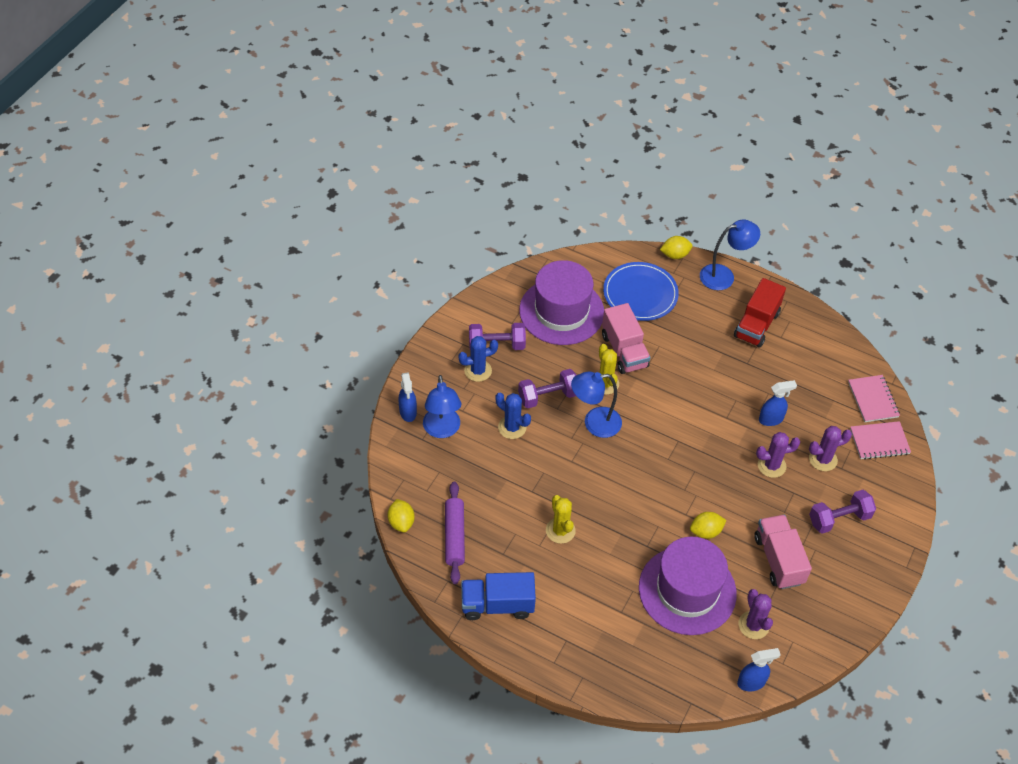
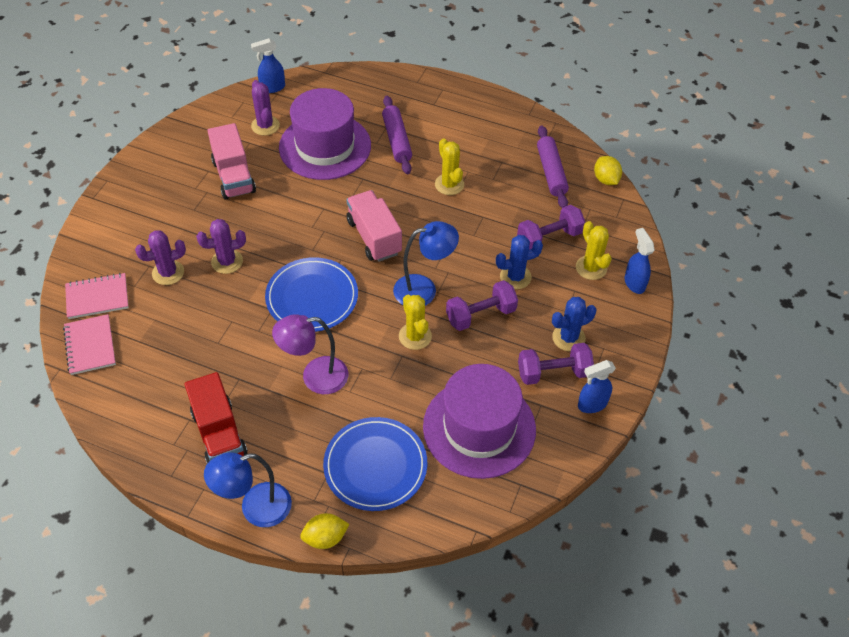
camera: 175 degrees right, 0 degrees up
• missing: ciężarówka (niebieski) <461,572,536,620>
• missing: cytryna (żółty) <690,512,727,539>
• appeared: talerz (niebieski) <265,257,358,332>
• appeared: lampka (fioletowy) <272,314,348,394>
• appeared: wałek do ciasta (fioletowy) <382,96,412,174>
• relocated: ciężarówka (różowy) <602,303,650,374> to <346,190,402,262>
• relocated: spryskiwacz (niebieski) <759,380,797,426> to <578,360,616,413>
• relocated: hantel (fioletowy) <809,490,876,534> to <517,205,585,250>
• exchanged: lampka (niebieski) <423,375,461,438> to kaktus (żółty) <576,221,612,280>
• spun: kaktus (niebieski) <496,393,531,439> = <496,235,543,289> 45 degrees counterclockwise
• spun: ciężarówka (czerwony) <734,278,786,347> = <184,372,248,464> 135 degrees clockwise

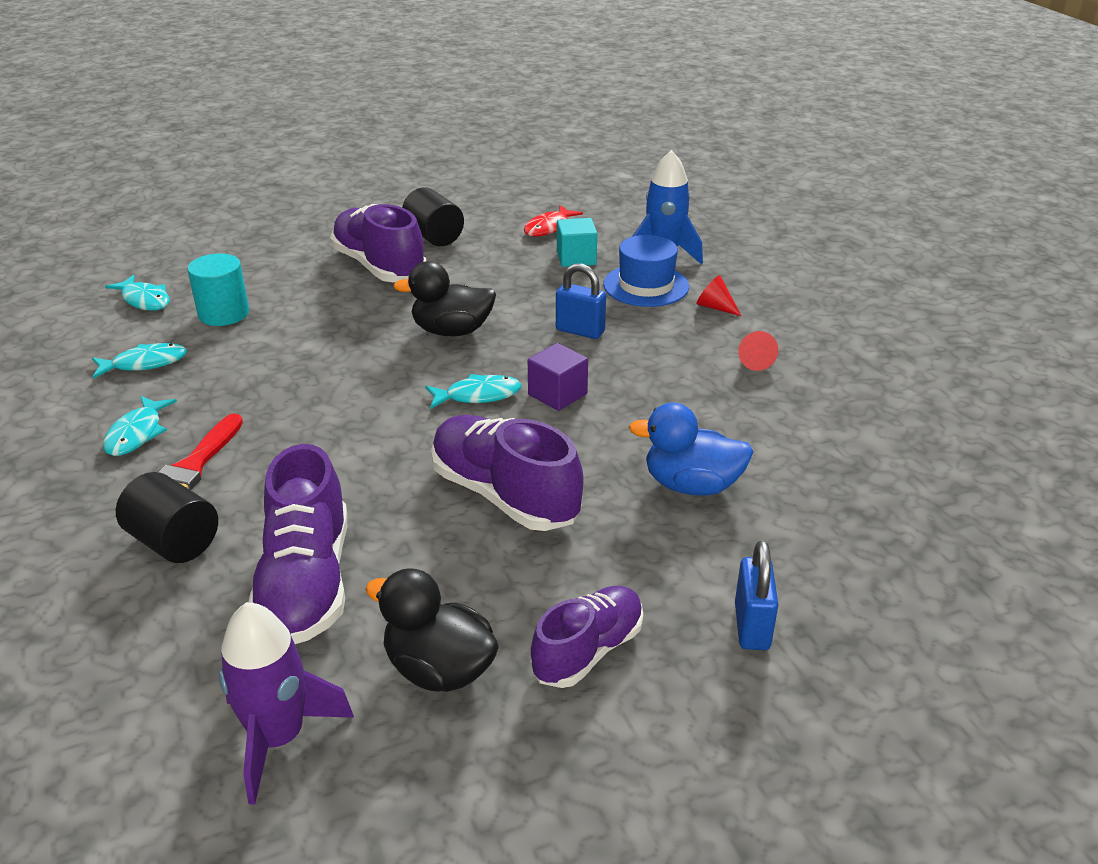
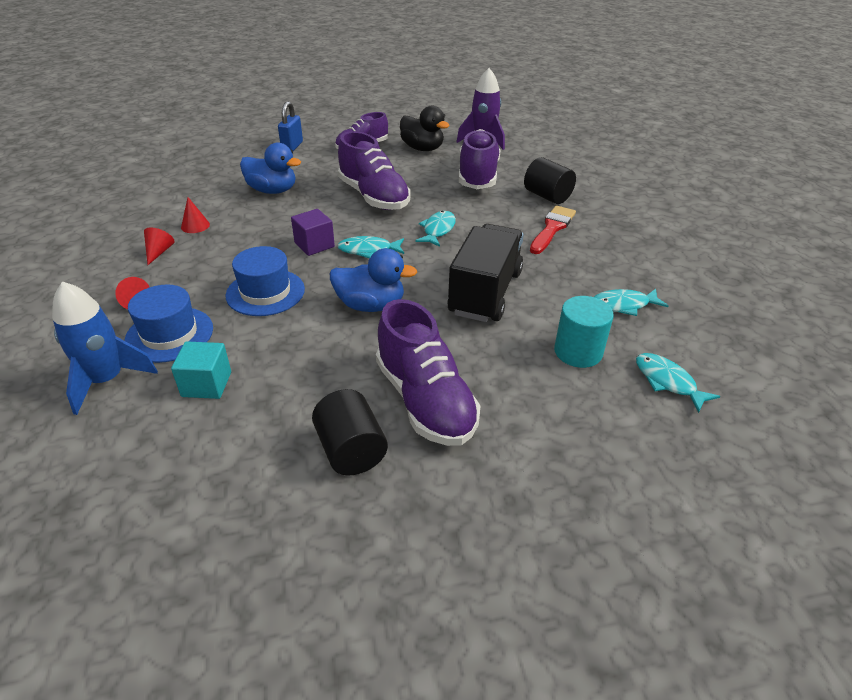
camera: 170 degrees left, 5 degrees up
• missing: ryba (czerwony) <524,205,583,236>
• appeared: stożek (czerwony) <181,197,210,233>
• appeared: ciężarówka (czarny) <447,224,524,322>
• relocated: ryba (turkusowy) <103,396,177,456> to <415,211,456,247>
• exchanged: kłódka (niebieski) <556,263,606,339> to kapelusz (niebieski) <225,246,305,316>
• colour: kaczka (czarny) <393,261,496,336> to kaczka (niebieski) <330,248,417,312>

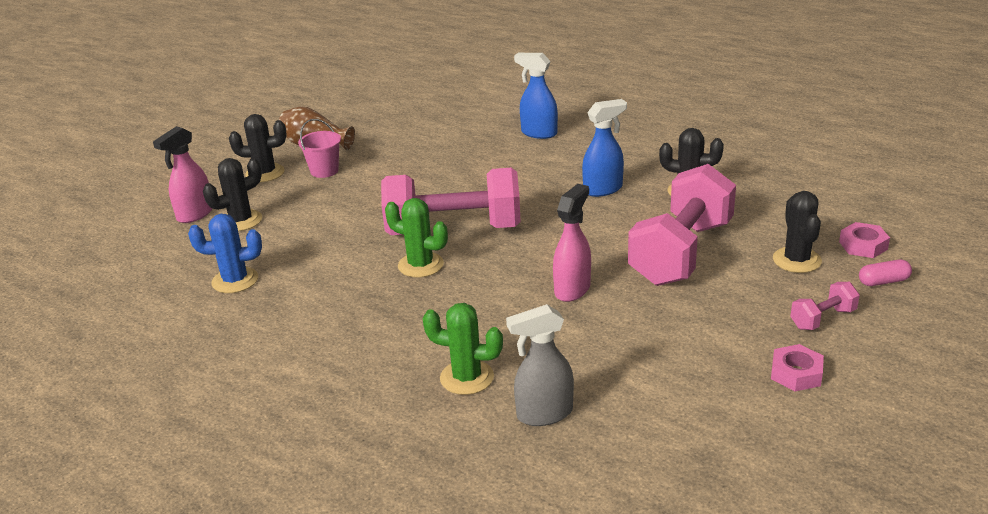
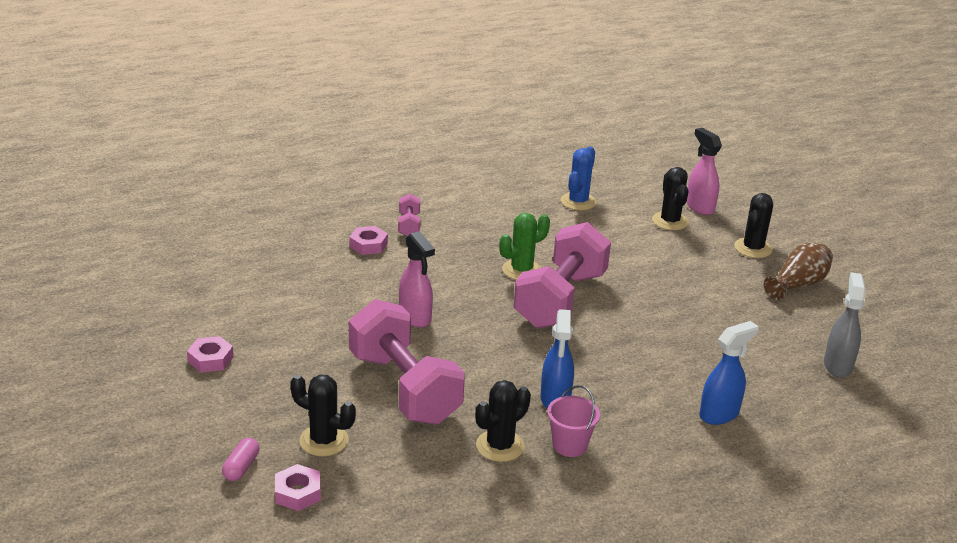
camera: 115 degrees right, 0 degrees up
• relocated: wiadro (różowy) <298,119,341,178> to <547,385,600,457>
• relocated: spryskiwacz (szary) <506,304,574,426> to <824,272,866,378>
• relocated: hantel (różowy) <790,282,860,330> to <398,194,420,236>
• exchanged: kaktus (zielony) <423,303,503,395> to nakrętka (różowy) <350,226,388,255>

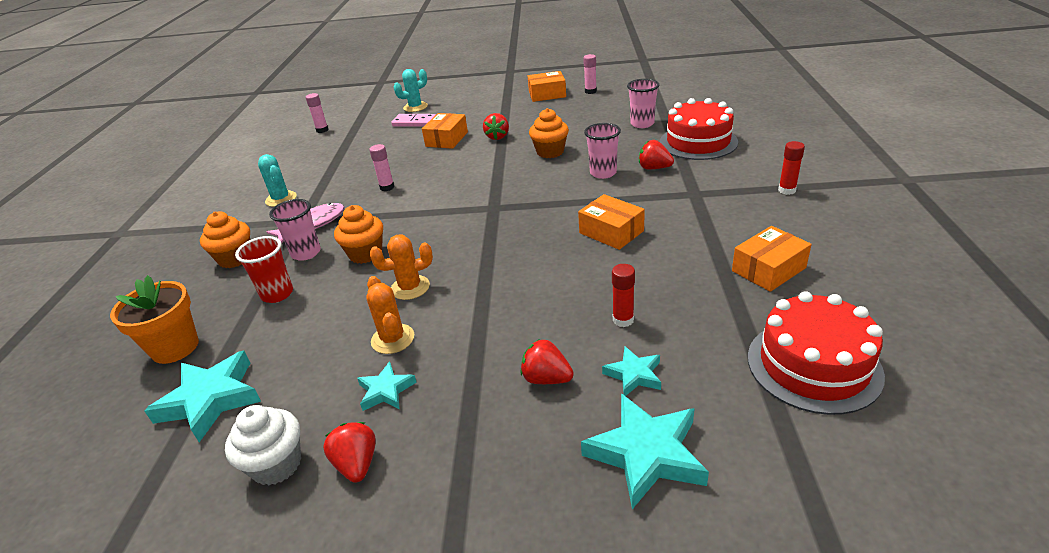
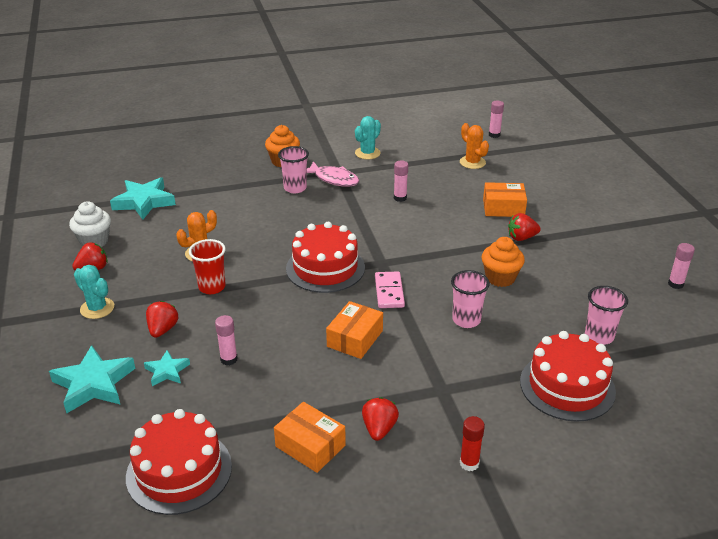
camera: 70 degrees right, 0 degrees up
• missing: doniczka (pomarańczowy) <110,275,199,364>
• missing: muffinka (pomarańczowy) <334,205,383,264>
• missing: gwiazda (turkusowy) <357,362,417,411>
• missing: pudełko (pomarańczowy) <528,71,566,102>
• appeared: tort (czerwony) <286,222,365,293>
• relocated: szklanka (czerwony) <235,236,293,303> to <189,239,226,294>
• relocated: kaktus (pomarańczowy) <370,235,433,300> to <460,123,489,169>
• relocated: kostka domina (różowy) <391,114,436,127> to <375,271,405,308>
• relocated: kaktus (turkusowy) <394,69,428,112> to <74,265,114,319>
• relocated: truskawka (czerwony) <639,140,674,170> to <362,397,399,441>
• colour: klej w sztyfcie (czerwony) <612,264,635,327> to klej w sztyfcie (różowy) <215,315,238,365>

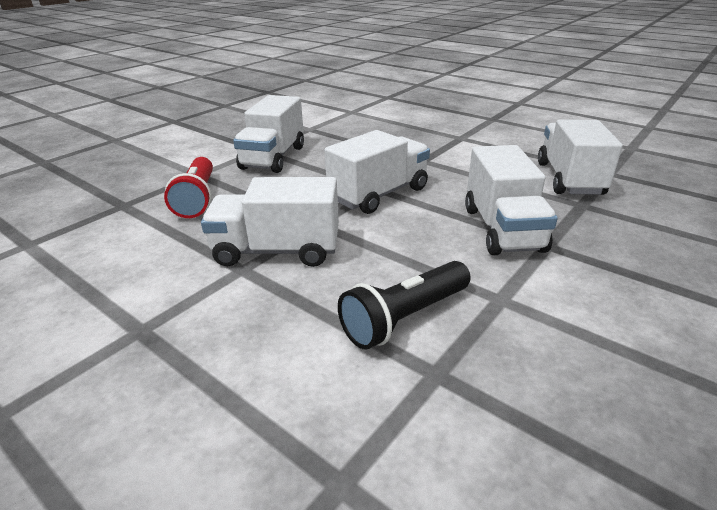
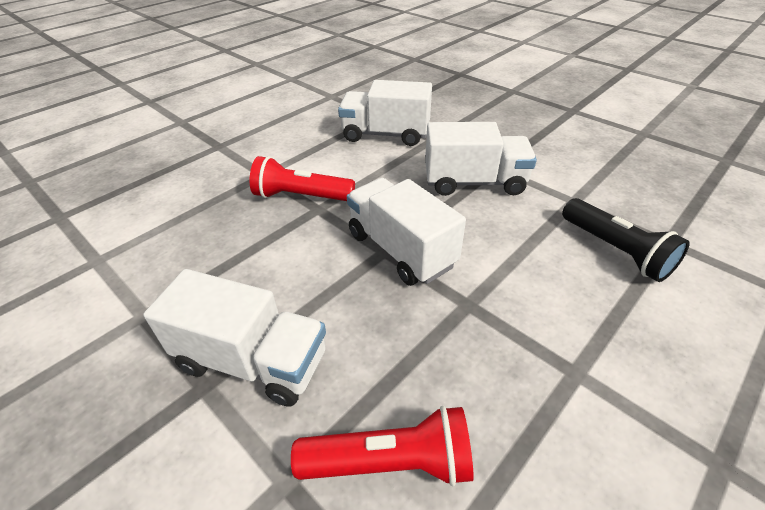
camera: 85 degrees left, 10 degrees up
• missing: ciężarówka (biały) <201,177,339,267>
• appeared: latarka (czerwony) <250,156,355,201>

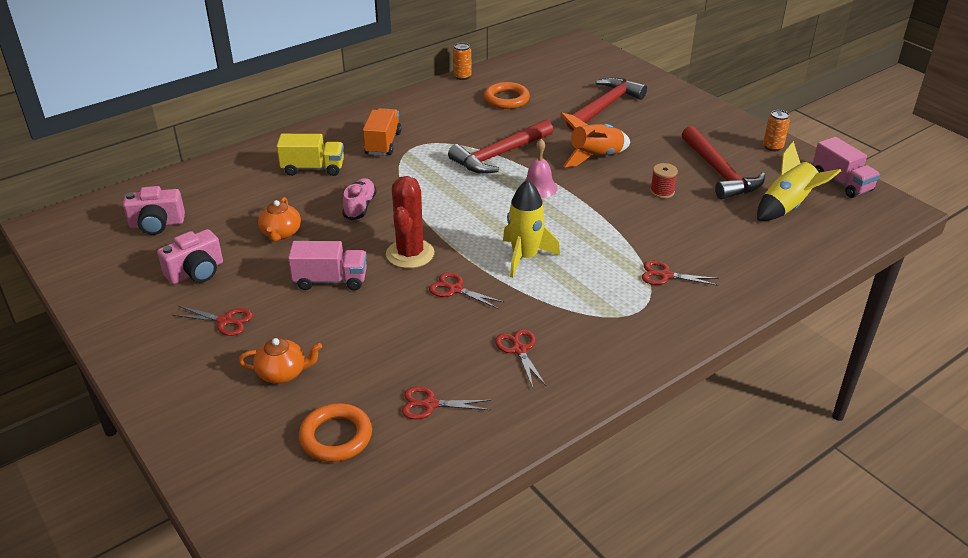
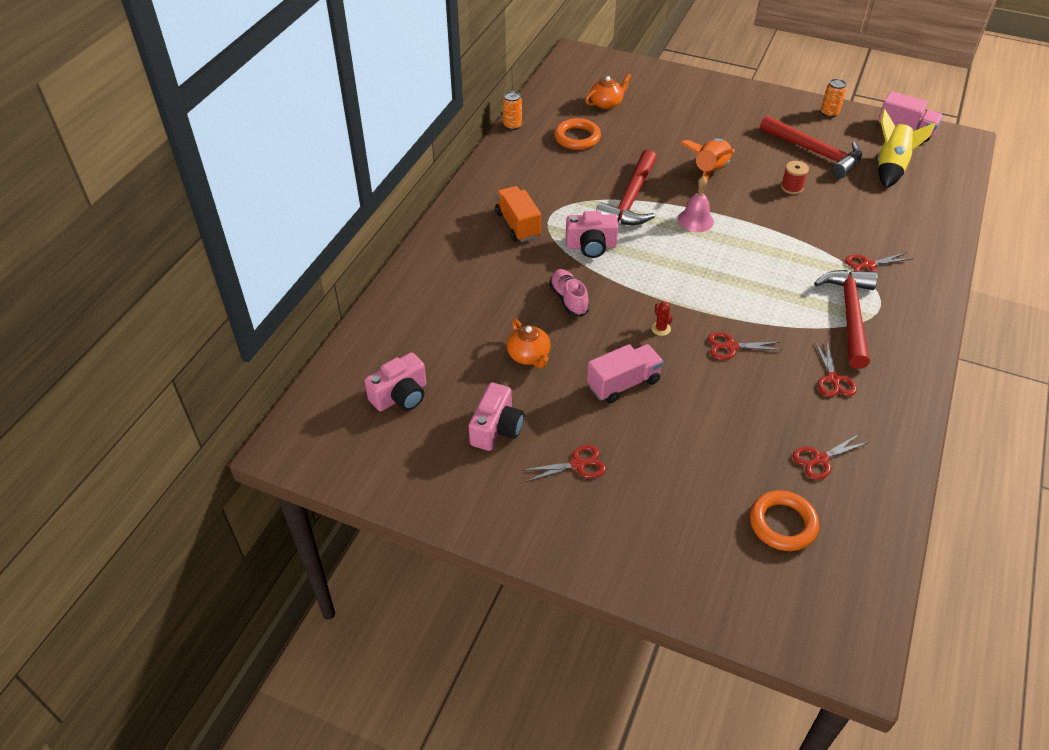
camera: 30 degrees left, 10 degrees up
• missing: ciężarówka (żółty) <276,134,344,176>
• missing: rakieta (żółty) <503,180,560,278>
• appeared: aparat fotograficzny (różowy) <566,211,619,258>
• relocated: imbryk (pomarańczowy) <238,338,322,384> to <585,73,632,109>
• relocated: młotek (czerwony) <566,77,647,130> to <814,270,878,369>
• spun: nożyczki (czerwony) <495,329,546,388> = <815,342,857,397> 135 degrees counterclockwise
• size: kaktus (czerwony) <386,176,434,268> = <651,302,673,336> x0.41

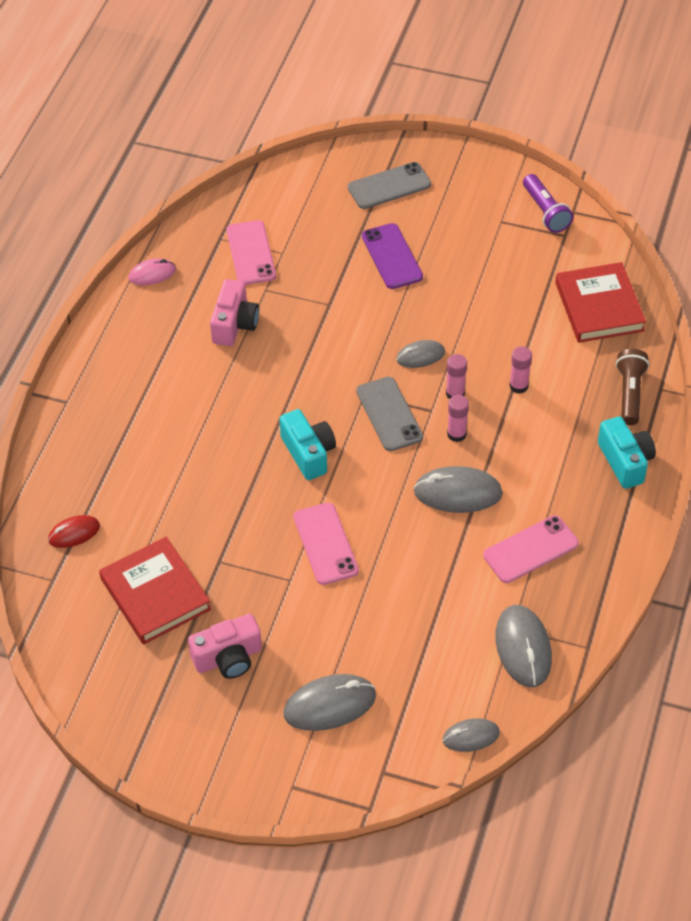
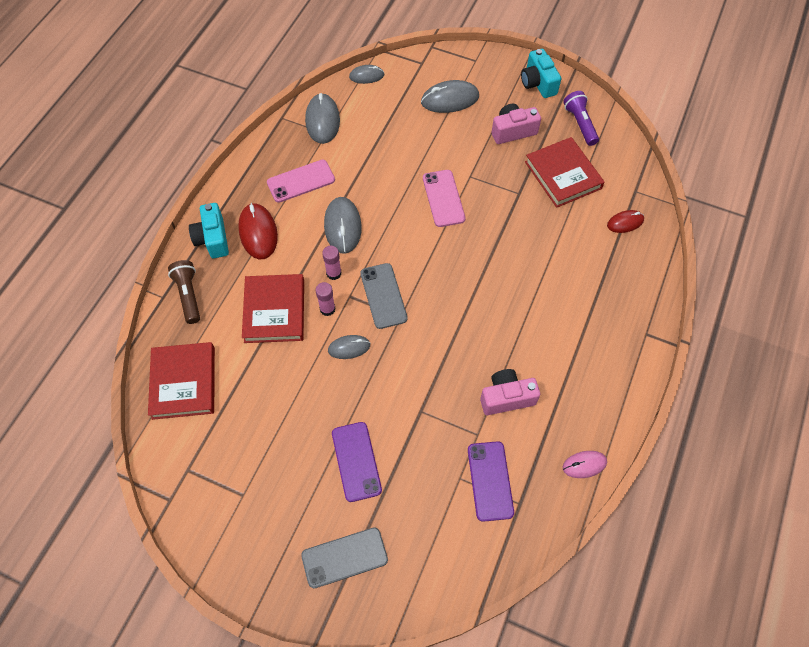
camera: 175 degrees left, 10 degrees up
• appeared: myszka (czerwony) <238,203,278,259>
• relocated: aparat fotograficzny (turkusowy) <279,409,336,480> to <521,49,561,98>
• relocated: latarka (fioletowy) <523,174,573,233> to <563,91,599,146>
• exchanged: klej w sztyfcie (różowy) <509,346,532,394> to książka (czerwony) <242,274,304,343>
• colour: telefon (różowy) <227,220,276,285> to telefon (fioletowy) <468,441,514,522>
• spun: aparat fotograficzny (różowy) <210,279,259,346> = <480,369,540,415> 60 degrees clockwise
• spun: myszka (szary) <413,466,503,513> = <324,197,362,254> 75 degrees clockwise
• spun: latarka (brązowy) <616,349,649,425> = <168,260,200,324> 150 degrees clockwise

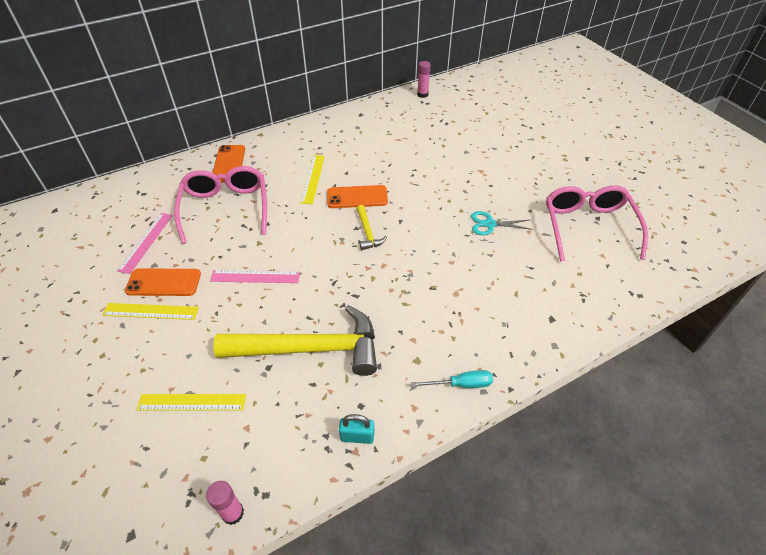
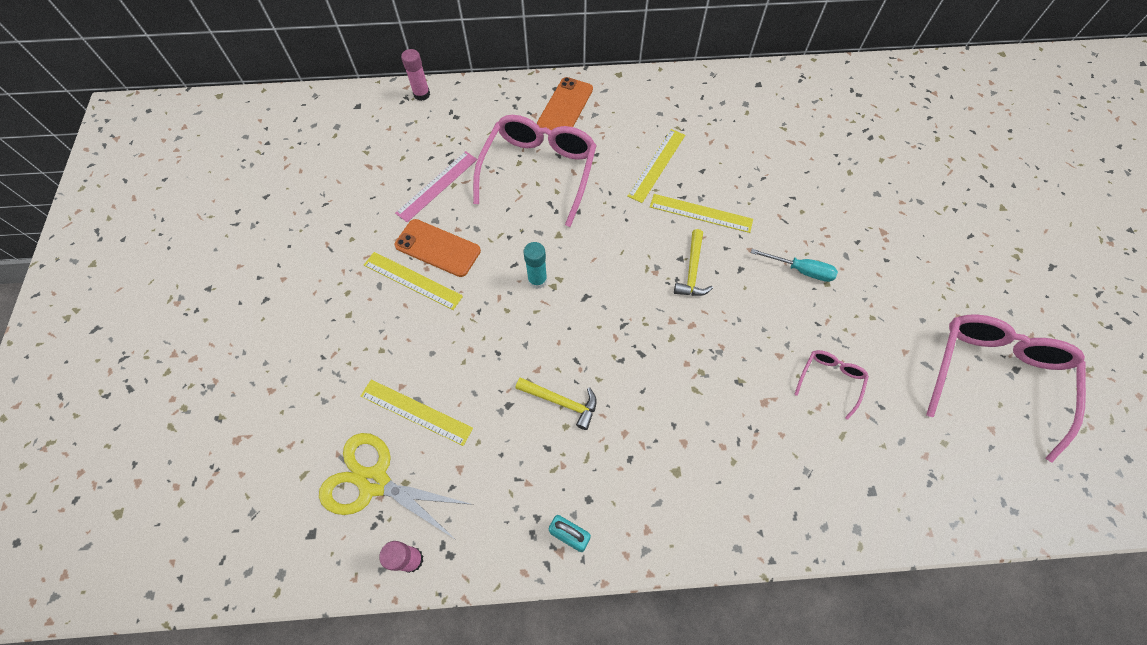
camera: 25 degrees right, 15 degrees up
• missing: nożyczki (turkusowy) <471,211,533,235>
• appeared: nożyczki (żółty) <319,433,473,540>
• appeared: okulary (różowy) <794,350,869,420>
• relocated: śrubokręt (turkusowy) <411,370,493,388> to <751,249,838,282>
• relocated: klej w sztyfcie (różowy) <417,61,431,98> to <401,49,430,101>
• exchanged: linijka (różowy) <210,270,300,283> to klej w sztyfcie (turkusowy) <523,242,547,289>
• exchanged: telefon (pomarańczowy) <327,185,388,208> to linijka (żółty) <650,194,753,233>
• size: młotek (żółty) <213,305,377,376> = <515,377,597,430> x0.44

